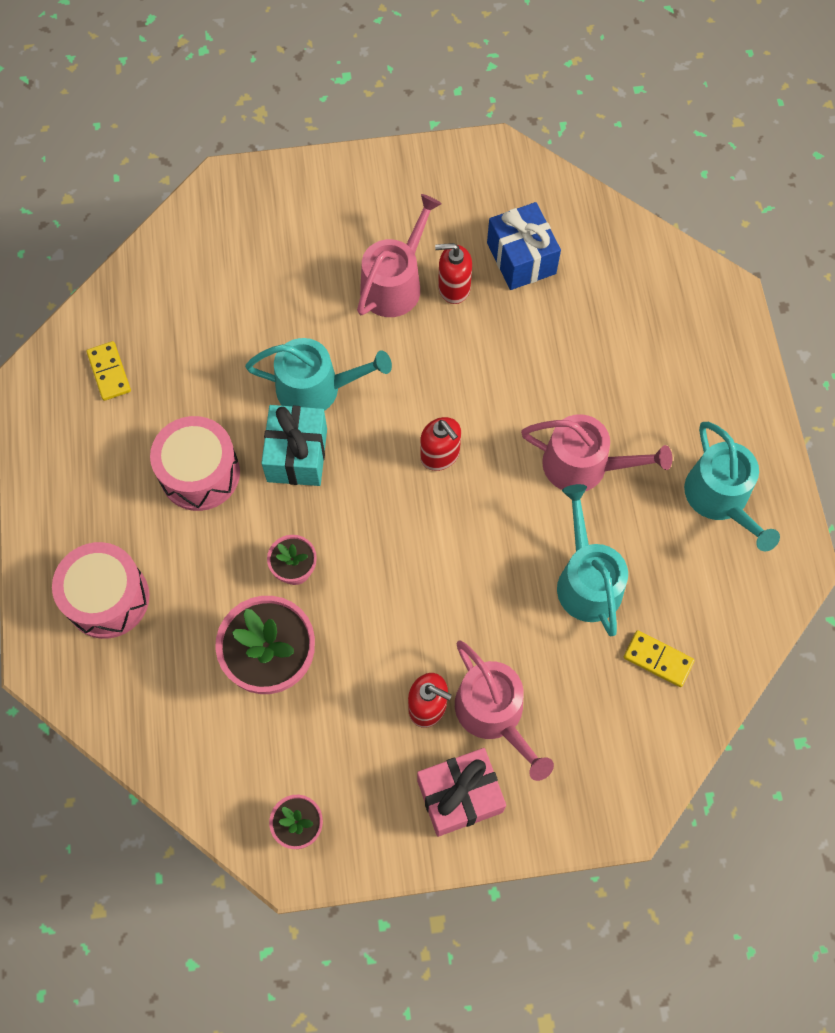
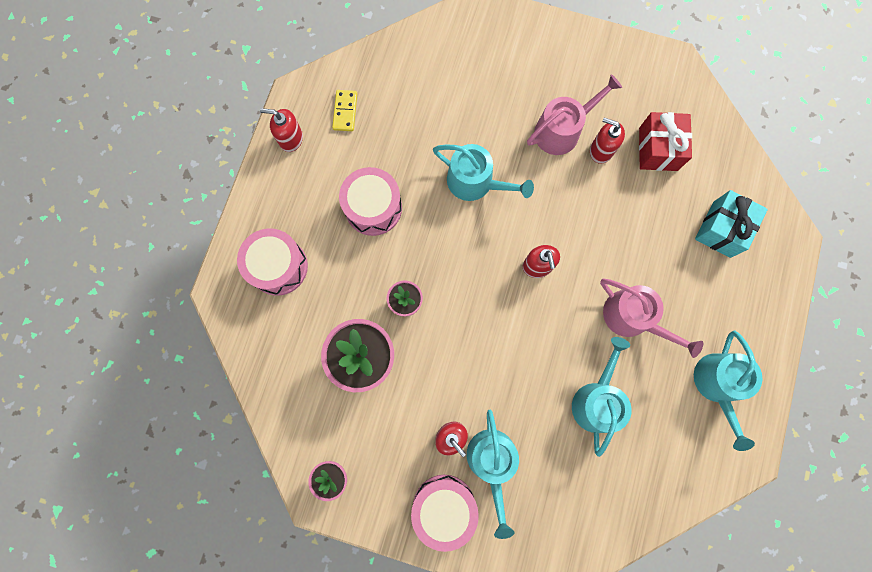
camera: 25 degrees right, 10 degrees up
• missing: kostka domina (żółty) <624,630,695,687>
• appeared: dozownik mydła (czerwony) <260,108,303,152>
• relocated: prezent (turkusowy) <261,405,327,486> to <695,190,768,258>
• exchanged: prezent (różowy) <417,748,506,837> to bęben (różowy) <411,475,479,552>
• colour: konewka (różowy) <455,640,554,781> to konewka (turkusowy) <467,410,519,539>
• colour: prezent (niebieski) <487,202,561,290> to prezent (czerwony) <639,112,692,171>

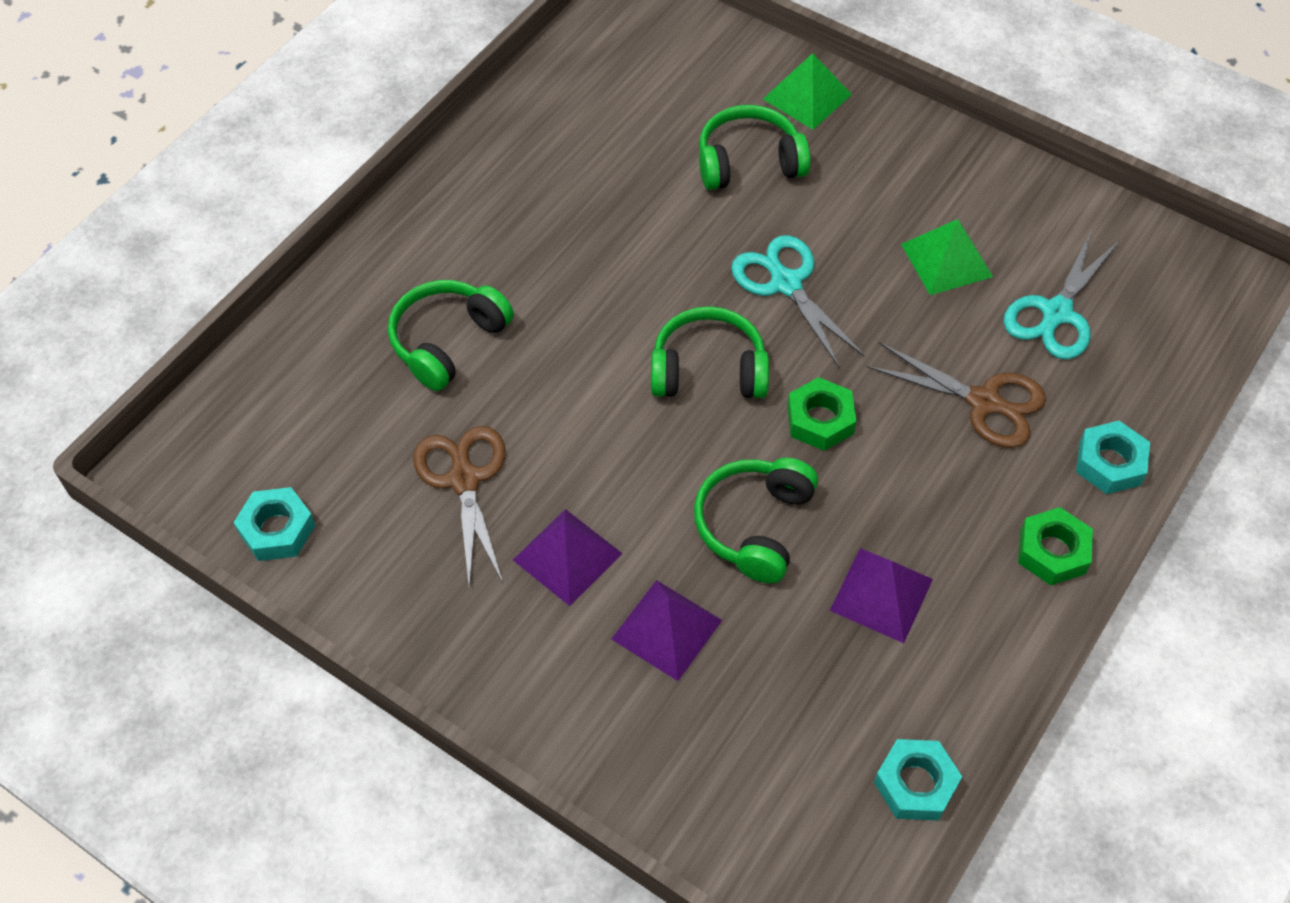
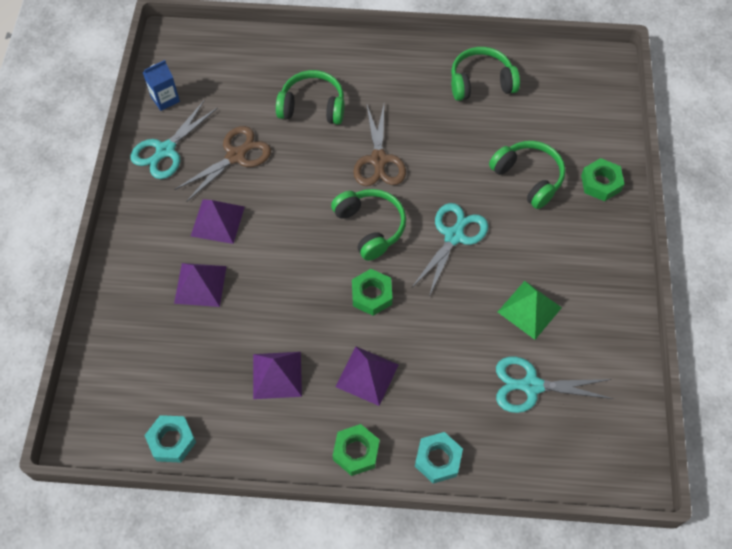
camera: 60 degrees right, 5 degrees up
• appeared: nożyczki (turkusowy) <131,100,218,179>
• appeared: piramida (fioletowy) <335,346,399,406>
• relocated: słuchawki (zielony) <694,458,818,583> to <451,47,520,101>
• relocated: nożyczki (brązowy) <867,342,1046,448> to <353,105,406,186>
• exchanged: nakrętka (turkusowy) <234,487,316,561> to karton mleka (niebieski) <143,60,180,111>
• exchanged: piramida (zielony) <763,53,852,130> to nakrętka (zielony) <581,158,624,201>

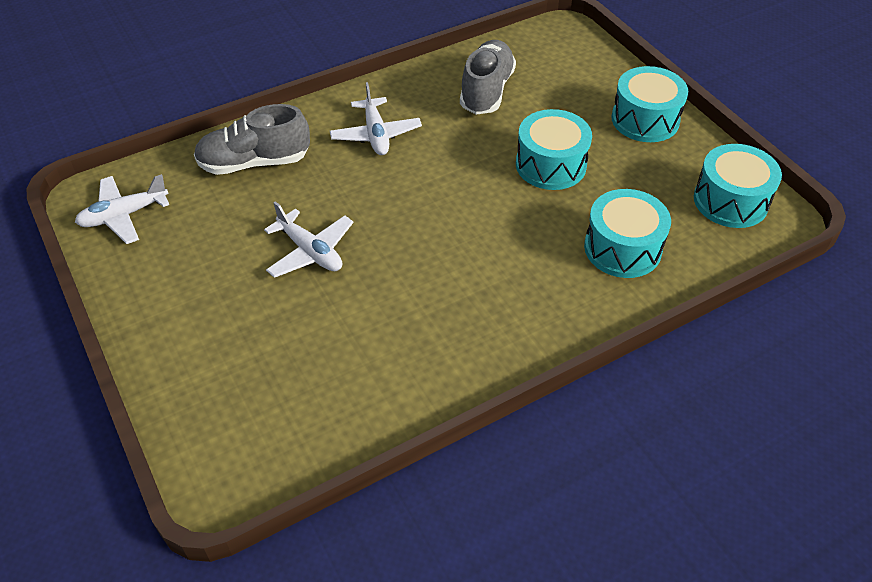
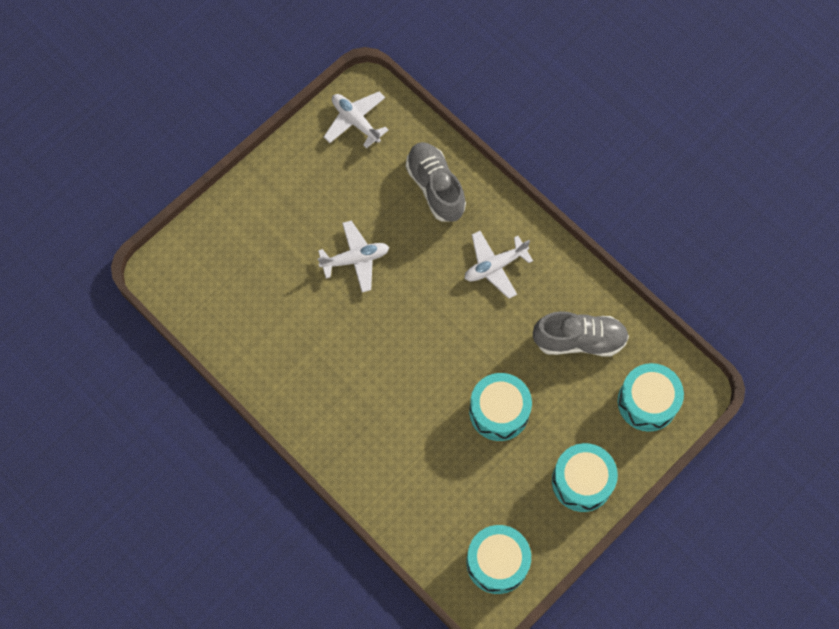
camera: 75 degrees right, 20 degrees up
• relocated: bęben (turkusowy) <584,189,671,278> to <618,363,684,432>
• spun: samolot (biały) <264,201,354,278> = <318,221,389,292> 135 degrees counterclockwise

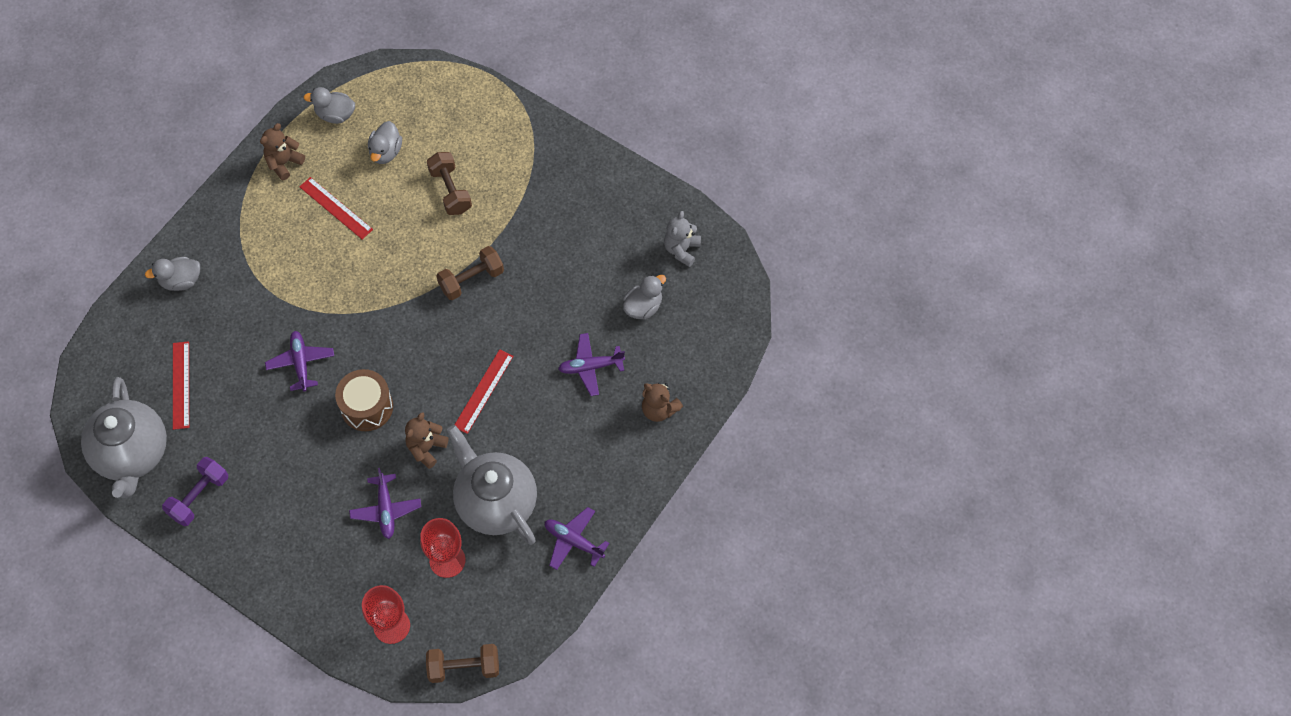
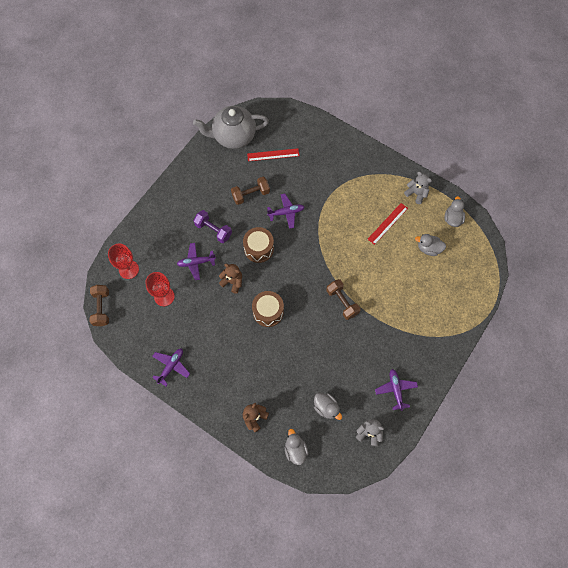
camera: 90 degrees right, 5 degrees up
• missing: imbryk (szary) <447,425,537,545>
• relocated: kaczka (szary) <145,257,200,291> to <285,429,308,465>
• relocated: hantel (fioletowy) <162,457,228,526> to <193,210,232,243>
• relocated: hantel (brązowy) <427,152,472,215> to <231,177,270,205>
• relocated: samolot (fioletowy) <558,333,625,396> to <375,369,418,411>
• exchanged: linijka (czerwony) <455,349,513,434> to bęben (brązowy) <252,291,284,327>
• colour: miś (brązowy) <260,123,305,181> to miś (szary) <404,172,432,204>

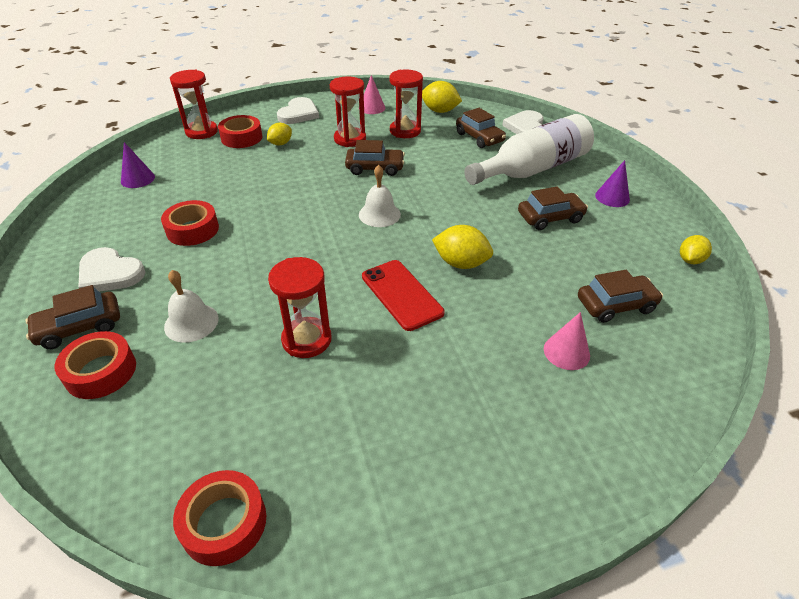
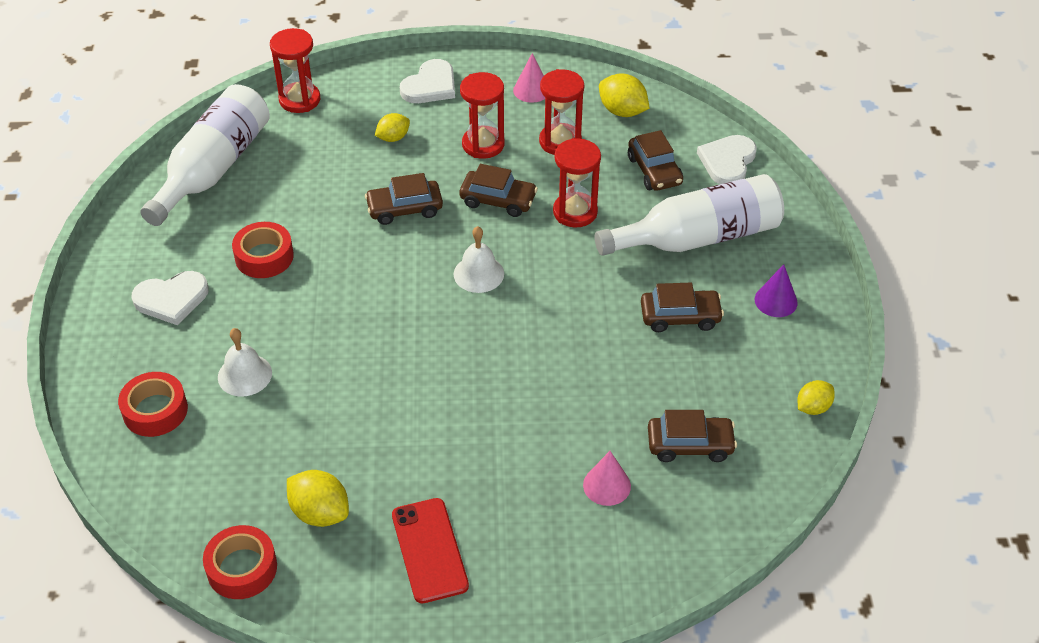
camera: 15 degrees right, 5 degrees up
• missing: taśma klejąca (czerwony) <218,115,262,148>
• relocated: samochód (brązowy) <25,285,120,349> to <365,173,443,225>
• relocated: klepsydra (czerwony) <268,257,331,358> to <553,138,601,227>
• relocated: telefon (czerwony) <362,260,445,331> to <392,498,469,603>
• relocated: cytryna (żółty) <432,225,493,269> to <287,470,349,527>
• exchanged: stożek (fioletowy) <121,142,155,188> to butelka (biały) <140,84,270,226>
• spun: serce (biały) <79,247,146,292> = <131,271,209,325> 60 degrees counterclockwise

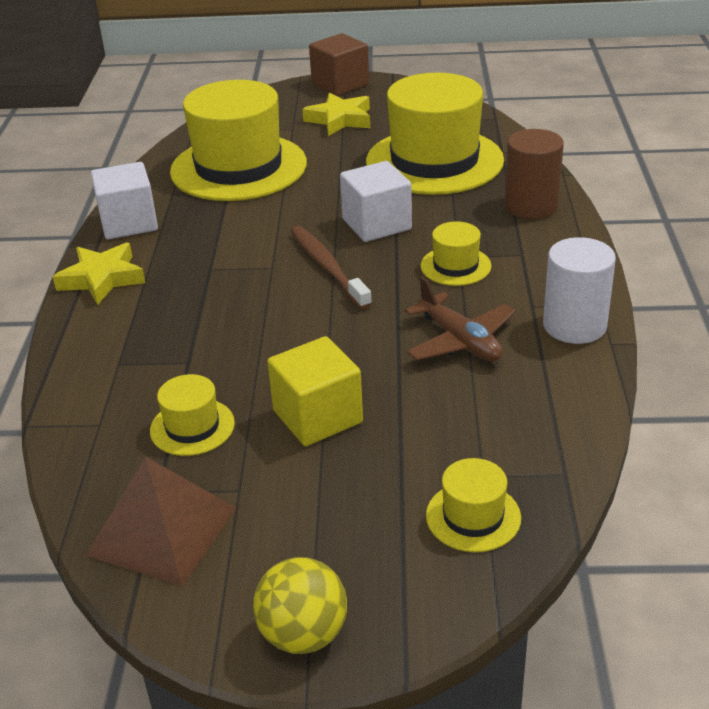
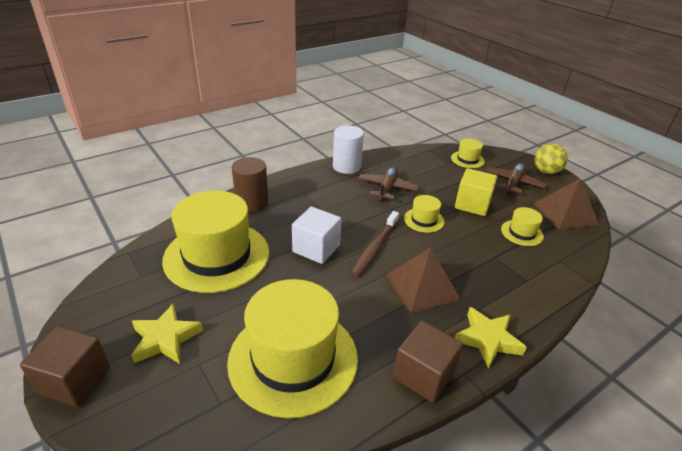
camera: 130 degrees left, 0 degrees up
• appeared: piramida (brązowy) <386,248,461,313>
• appeared: samolot (brązowy) <486,163,547,194>
• relocated: kapelusz (żółty) <420,221,491,286> to <404,195,445,233>
• colour: sześcian (biały) <91,162,158,239> to sześcian (brązowy) <393,321,463,403>

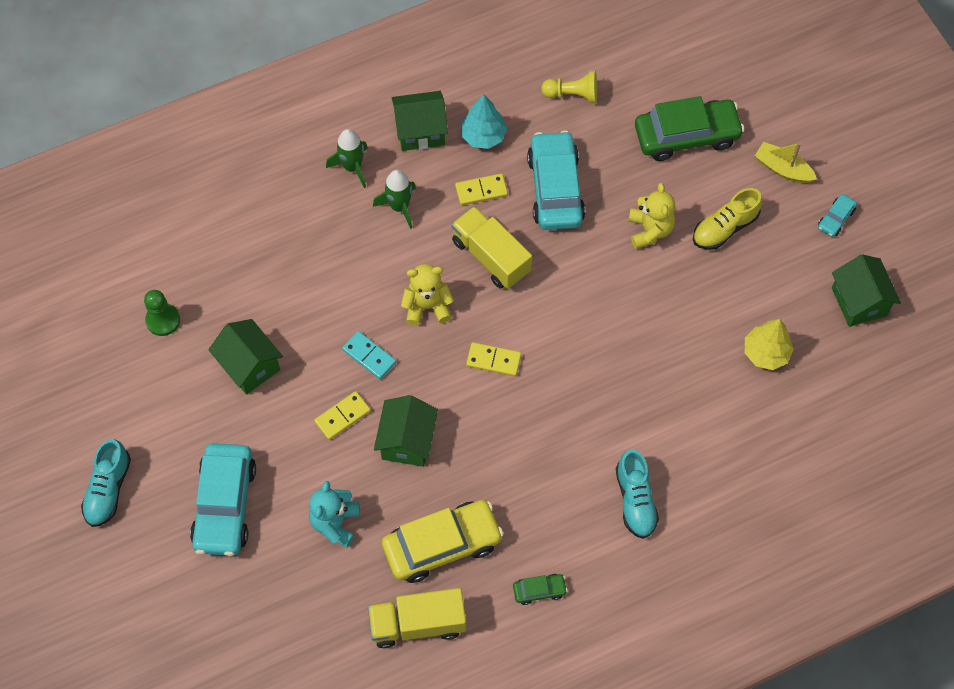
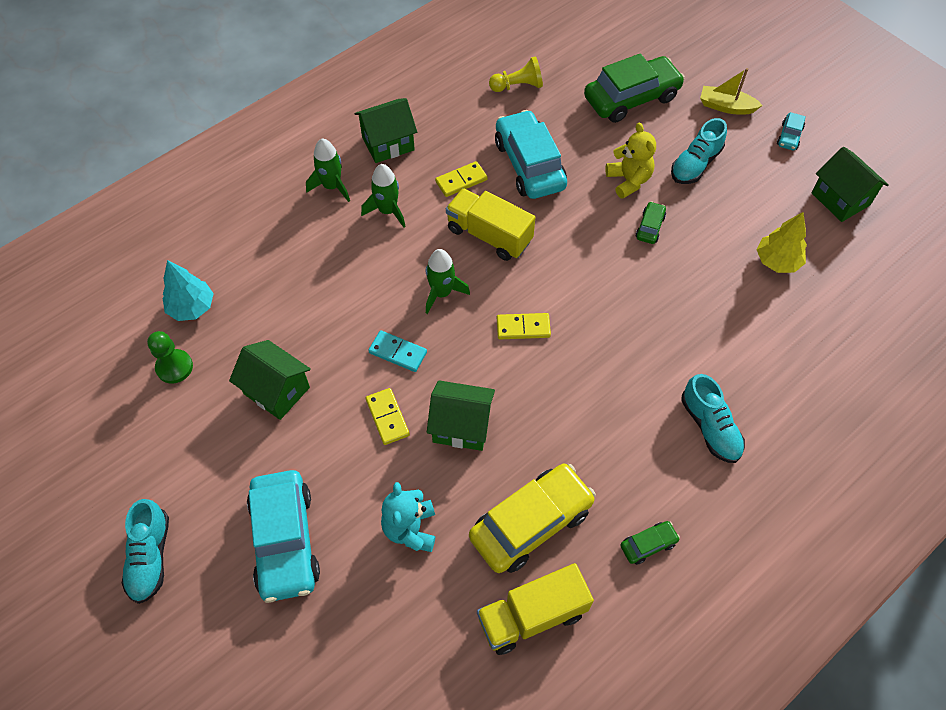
camera: 15 degrees left, 5 degrees down
• appeared: samochód (zielony) <636,201,666,244>
• relocated: drzewko (turkusowy) <461,94,507,149> to <163,260,214,321>
• exchanged: miś (żółty) <401,264,454,326> to rakieta (zielony) <426,249,470,314>
• colour: but (żółty) <693,188,762,250> to but (turkusowy) <671,118,727,184>
• spun: kostka domina (żółty) <314,391,371,440> = <366,388,410,445> 60 degrees counterclockwise
• spun: domek (zielony) <374,395,438,467> = <427,380,495,451> 75 degrees counterclockwise

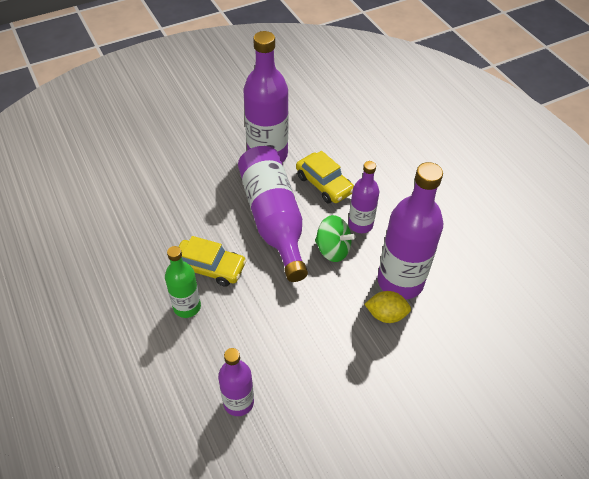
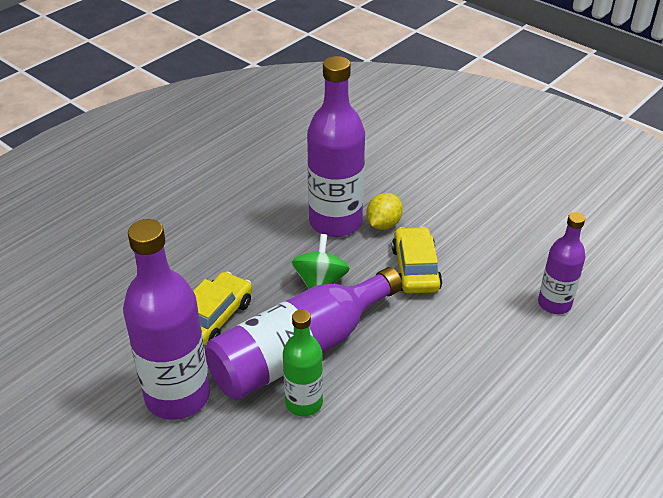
camera: 110 degrees left, 10 degrees down
• missing: butelka (fioletowy) <348,161,379,233>
• relocated: butelka (zielony) <165,246,201,318> to <283,310,323,416>
• relocated: samochód (żółty) <178,236,247,287> to <392,227,442,294>
• spun: cytryna (żółty) <365,291,411,323> = <366,193,403,230> 45 degrees clockwise

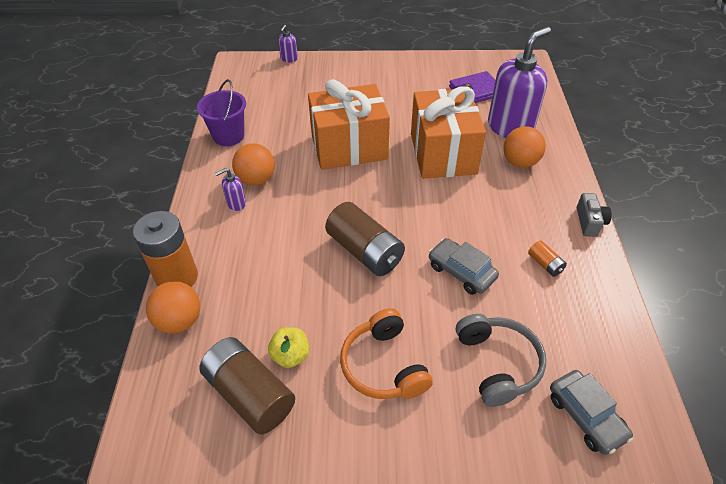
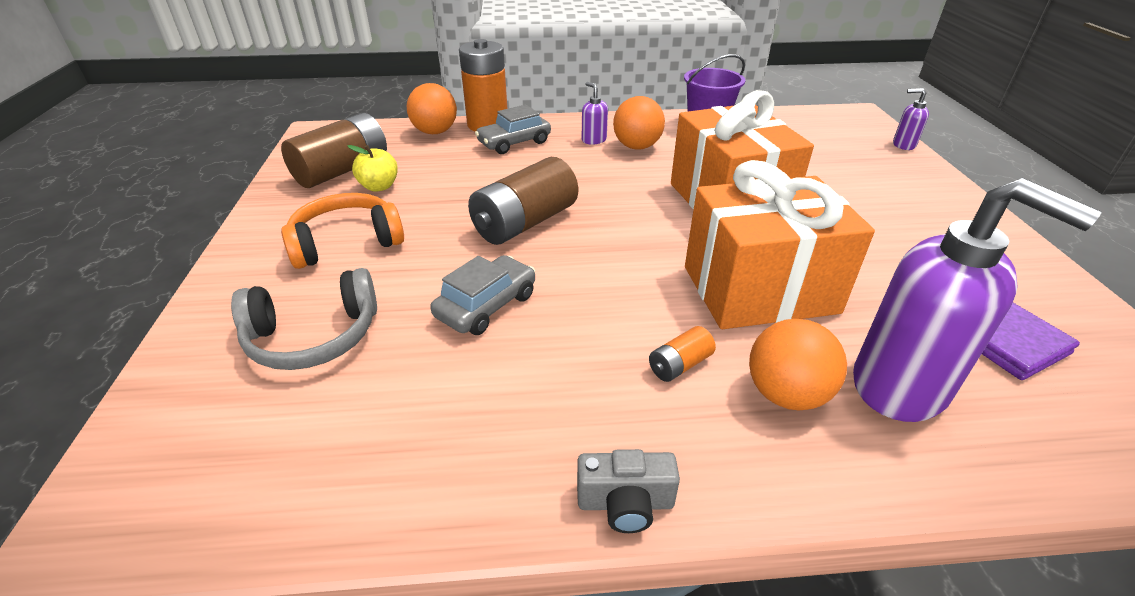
camera: 85 degrees right, 10 degrees down
• relocated: bateria (pomarańczowy) <528,241,567,277> to <649,326,716,382>
• relocated: samochód (szary) <550,370,633,455> to <475,105,551,154>

